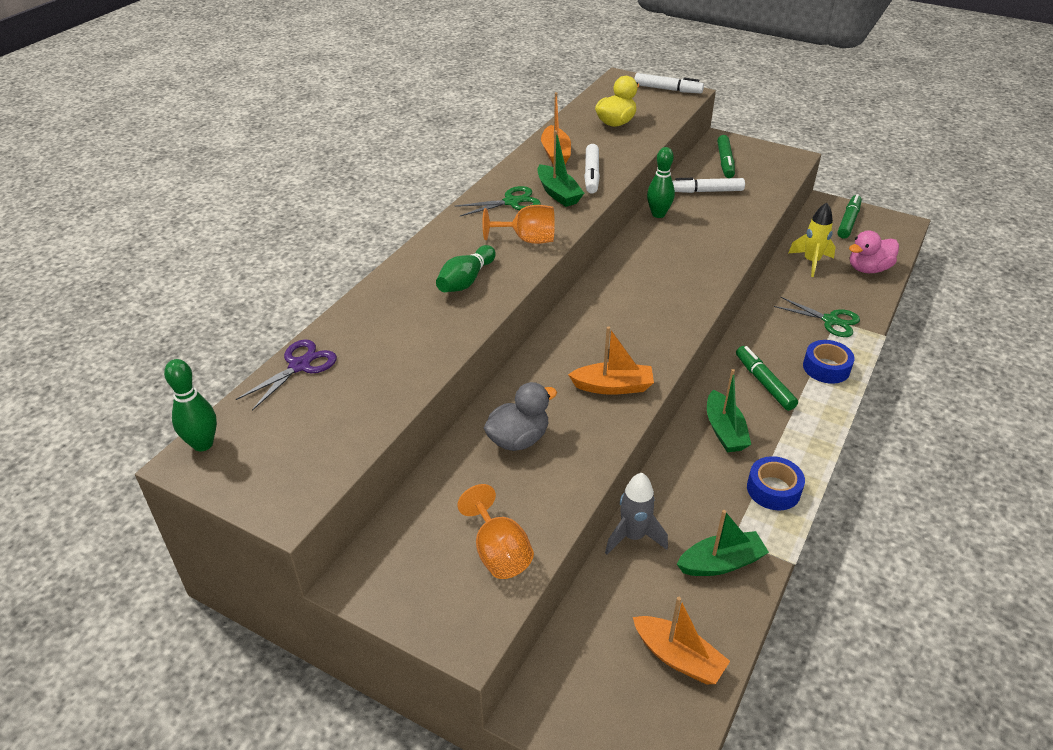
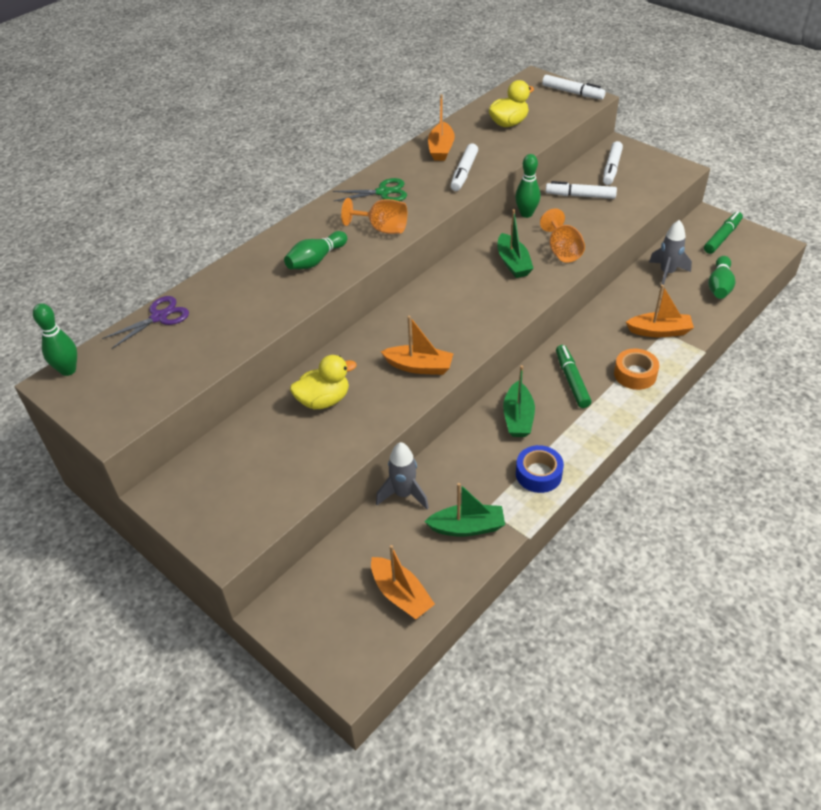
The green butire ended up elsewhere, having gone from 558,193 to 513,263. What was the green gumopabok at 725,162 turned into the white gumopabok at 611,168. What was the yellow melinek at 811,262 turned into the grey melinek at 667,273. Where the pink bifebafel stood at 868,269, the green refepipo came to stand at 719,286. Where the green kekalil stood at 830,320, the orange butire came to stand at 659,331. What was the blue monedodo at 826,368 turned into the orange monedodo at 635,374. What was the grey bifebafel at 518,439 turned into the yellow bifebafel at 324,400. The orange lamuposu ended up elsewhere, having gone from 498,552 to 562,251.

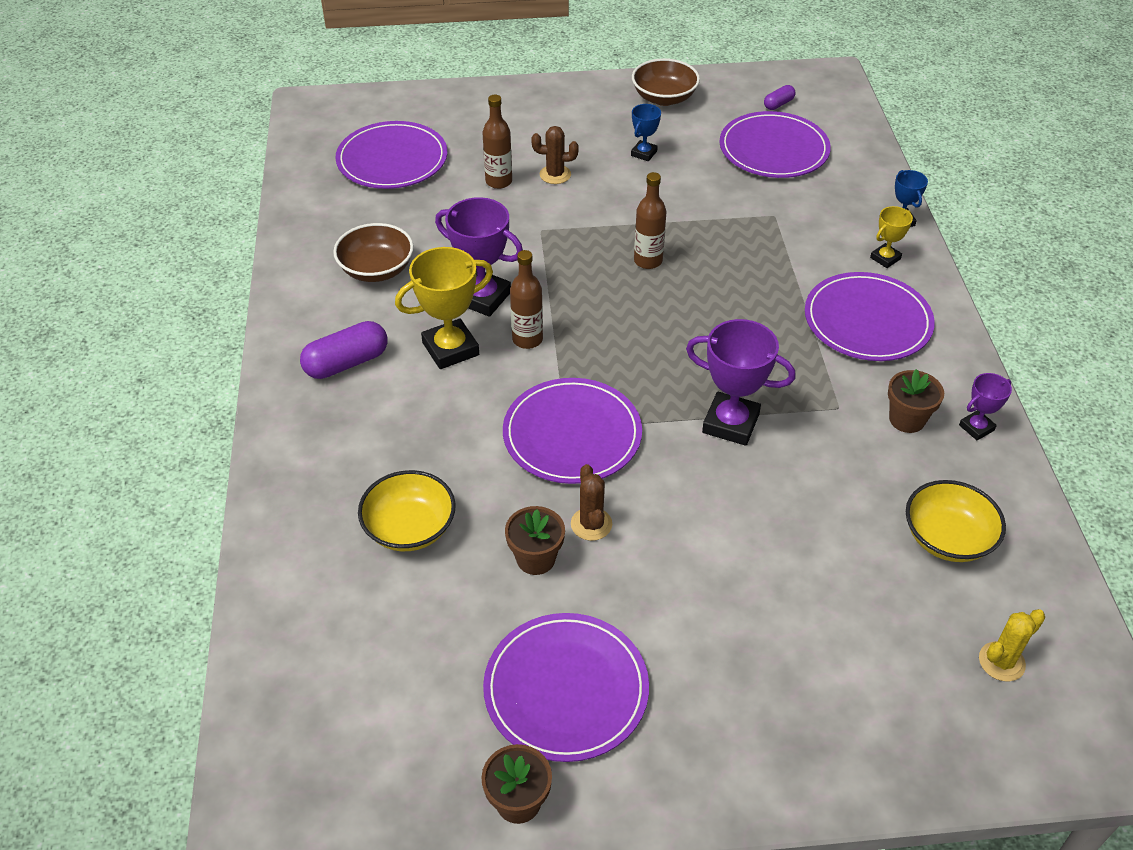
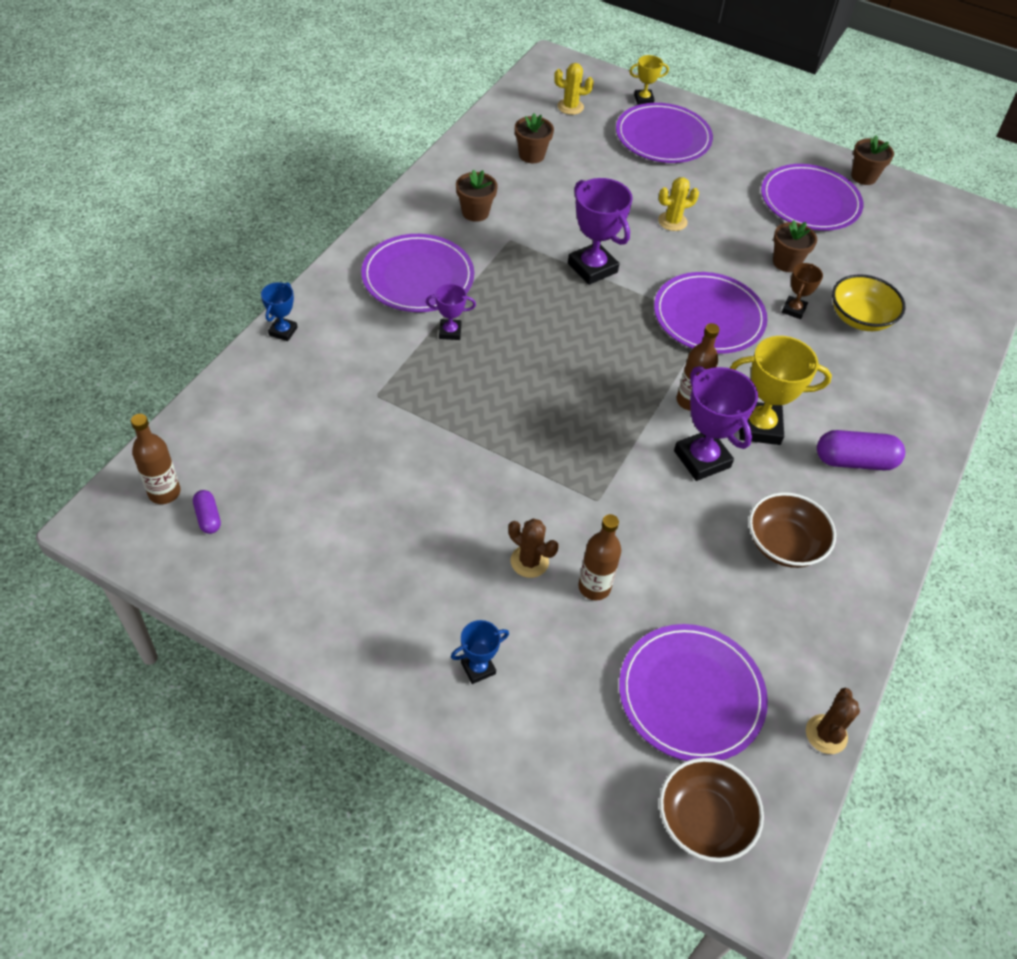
The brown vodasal ended up elsewhere, having gone from 664,98 to 703,820. The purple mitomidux at 778,104 ended up facing another way, 75 degrees clockwise from before. The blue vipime ended up elsewhere, having gone from 644,153 to 478,668. The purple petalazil ended up elsewhere, having gone from 773,149 to 663,137. The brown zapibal ended up elsewhere, having gone from 648,261 to 164,492. The yellow vipime ended up elsewhere, having gone from 885,258 to 643,99. The purple vipime ended up elsewhere, having gone from 976,428 to 450,332. The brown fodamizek ended up elsewhere, having gone from 591,524 to 826,734. Where the yellow vodasal stood at 947,538, the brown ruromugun came to stand at 531,155. The second view gained the yellow fodamizek at 672,221. The second view gained the brown vipime at 793,310.

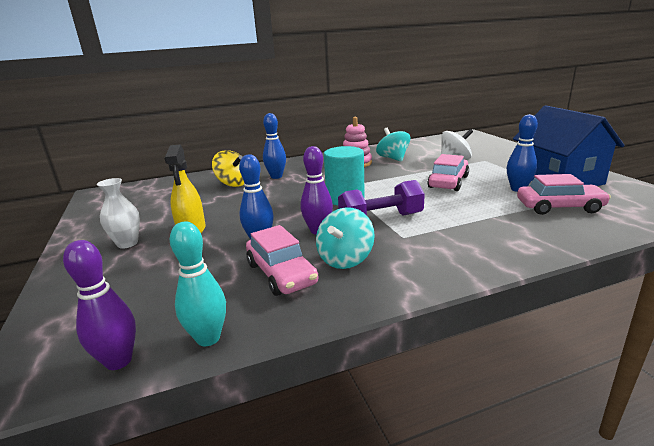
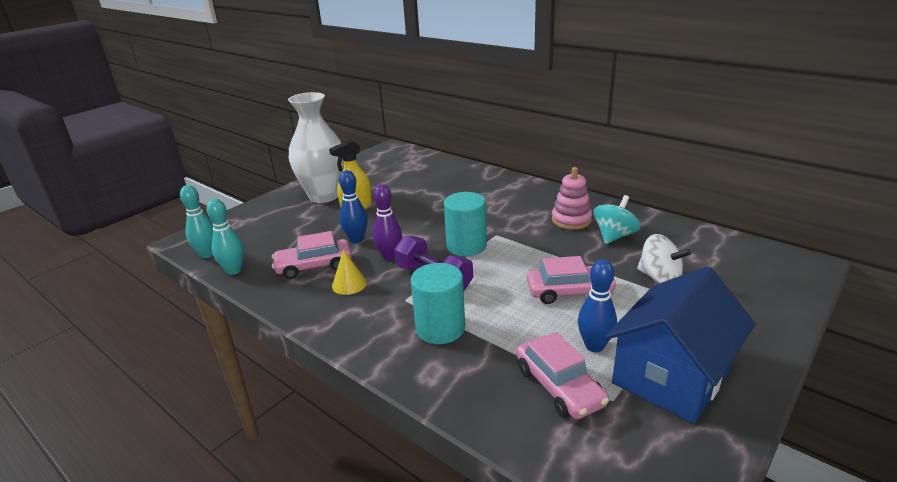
The second view lost the blue refepipo at 276,176. The second view lost the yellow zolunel at 233,183. The size of the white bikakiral at 127,243 changed by a factor of 2.06. Where the turquoise zolunel stood at 345,259, the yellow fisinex came to stand at 349,284. The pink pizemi at 281,274 ended up facing another way, 45 degrees clockwise from before. What was the purple refepipo at 119,361 turned into the turquoise refepipo at 207,254. The second view gained the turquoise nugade at 440,328.

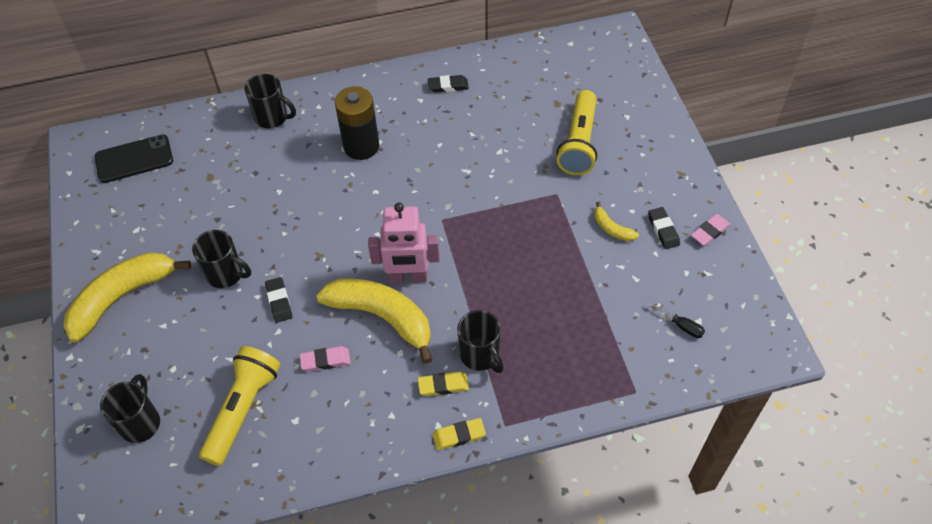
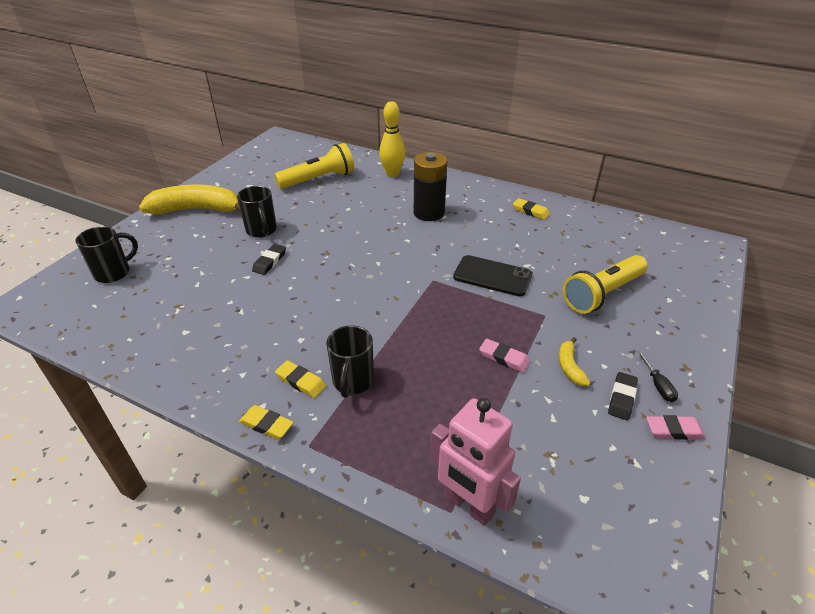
Where the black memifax stood at 272,118, the yellow refepipo came to stand at 392,174. What was the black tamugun at 448,86 turned into the yellow tamugun at 530,211. The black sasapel ended up elsewhere, having gone from 134,159 to 492,276. The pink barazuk ended up elsewhere, having gone from 408,277 to 469,505. The second view lost the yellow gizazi at 382,317. The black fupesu ended up elsewhere, having gone from 681,326 to 658,385. The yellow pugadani ended up elsewhere, having gone from 243,410 to 318,179. The pink tamugun ended up elsewhere, having gone from 325,360 to 504,358.

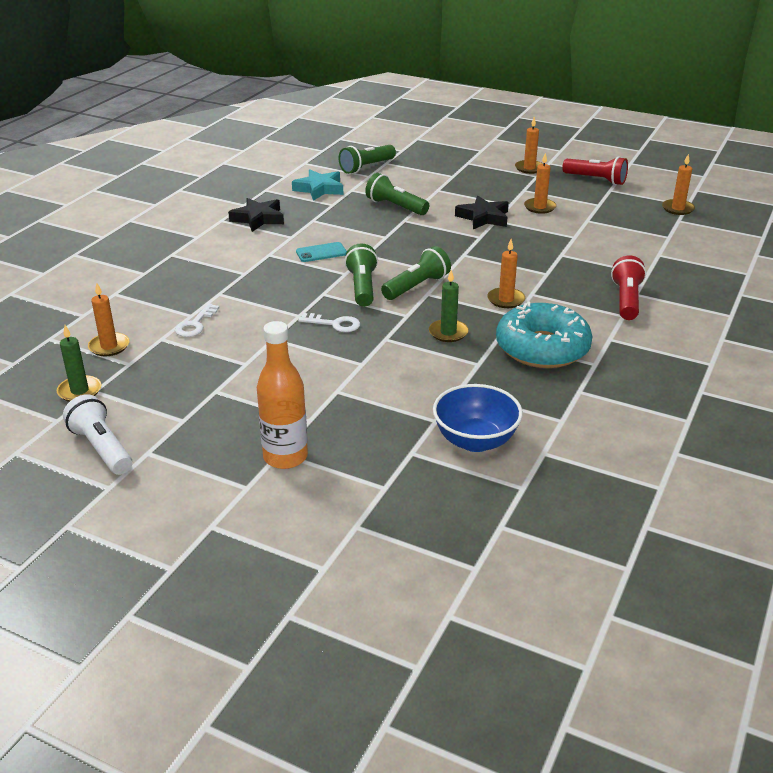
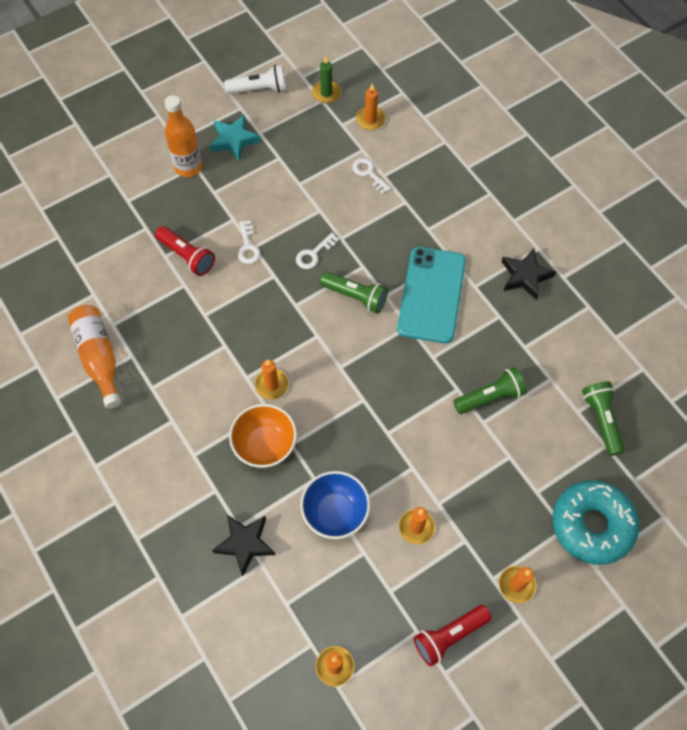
The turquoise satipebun ended up elsewhere, having gone from 319,189 to 234,140. The black satipebun ended up elsewhere, having gone from 483,217 to 245,544. The size of the turquoise sasapel at 321,253 changed by a factor of 2.30. The second view lost the green pugadani at 416,286. The red pugadani ended up elsewhere, having gone from 626,300 to 187,256. The second view lost the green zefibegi at 448,333. The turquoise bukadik ended up elsewhere, having gone from 542,348 to 592,525. The blue vodasal ended up elsewhere, having gone from 475,441 to 335,512. The second view gained the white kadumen at 248,246. The second view gained the orange zapibal at 99,358. The second view gained the orange vodasal at 265,445.

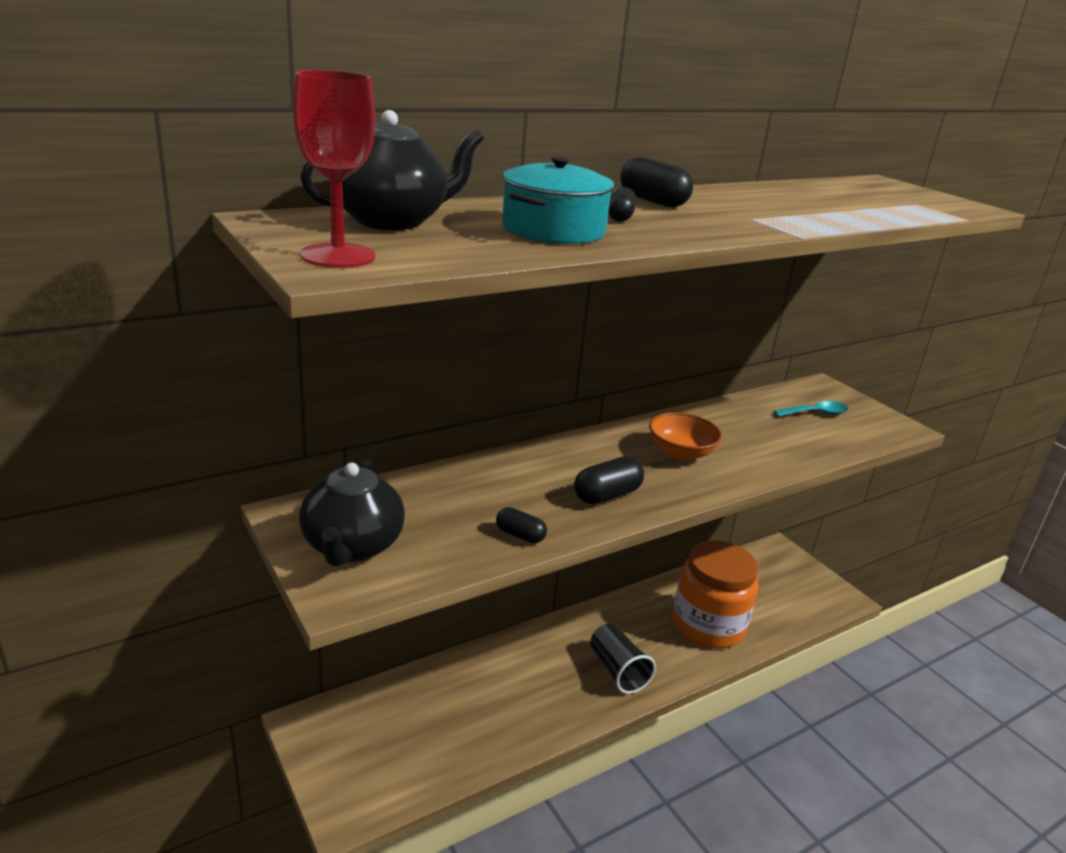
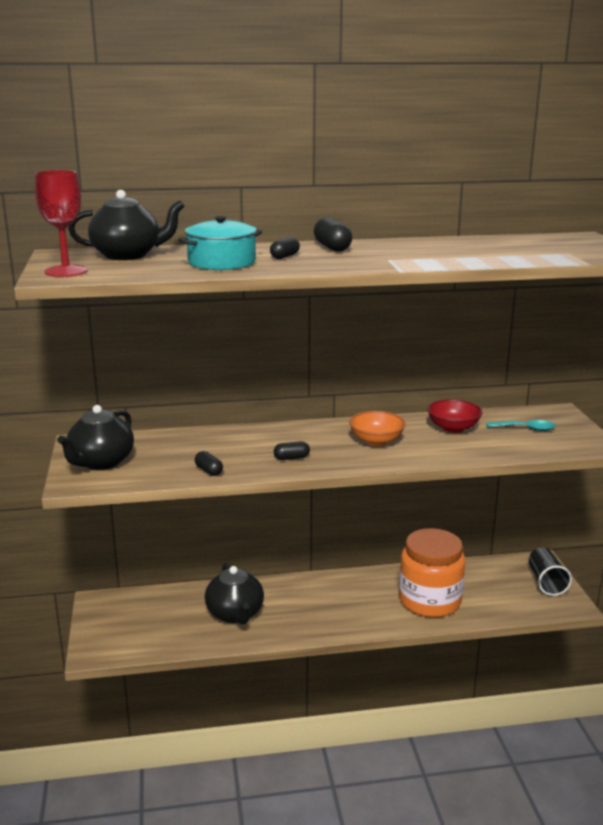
The size of the black mitomidux at 607,495 changed by a factor of 0.63. The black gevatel ended up elsewhere, having gone from 618,670 to 546,582. The second view gained the red vodasal at 453,428. The second view gained the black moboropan at 235,614.

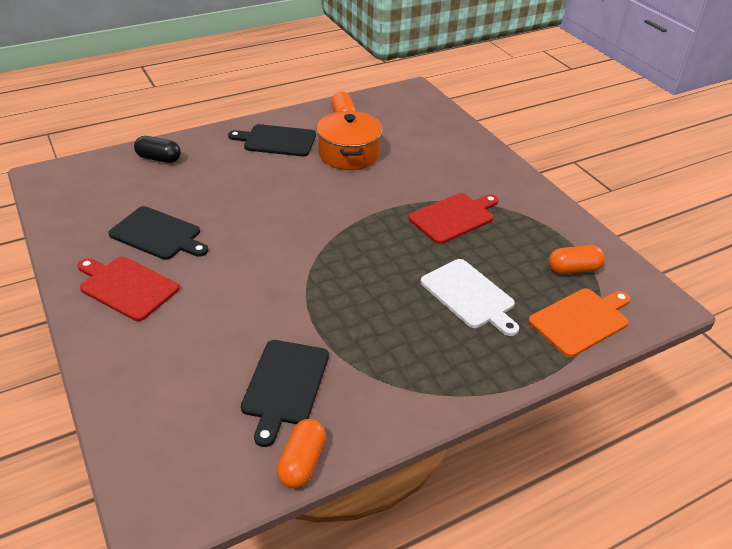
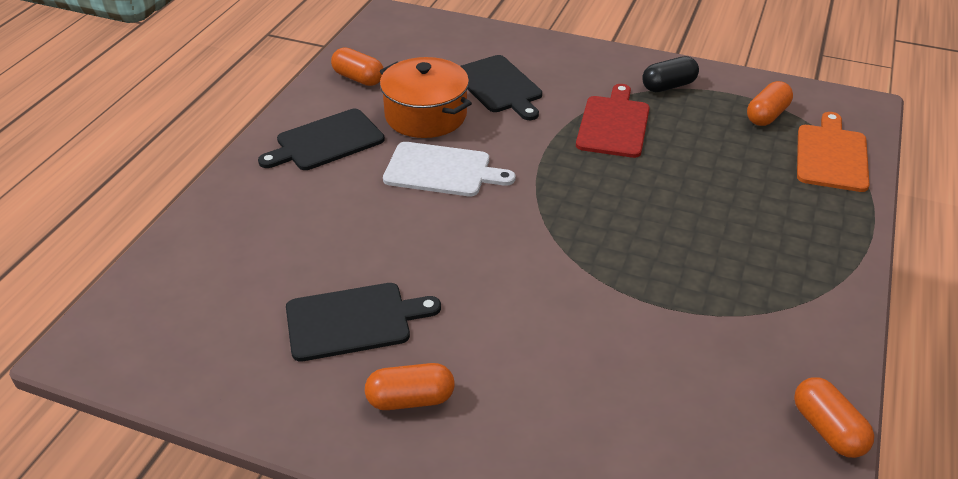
The black mitomidux ended up elsewhere, having gone from 159,159 to 668,86. Where the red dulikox stood at 127,287, the orange mitomidux came to stand at 410,399. The white dulikox ended up elsewhere, having gone from 469,296 to 442,170. The black dulikox ended up elsewhere, having gone from 284,385 to 499,86.

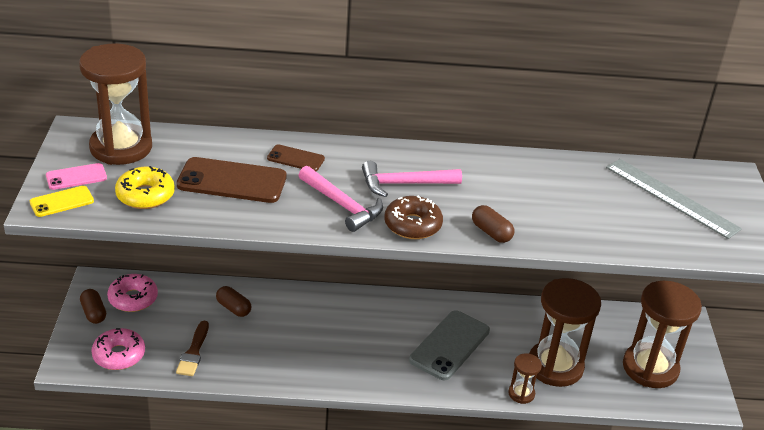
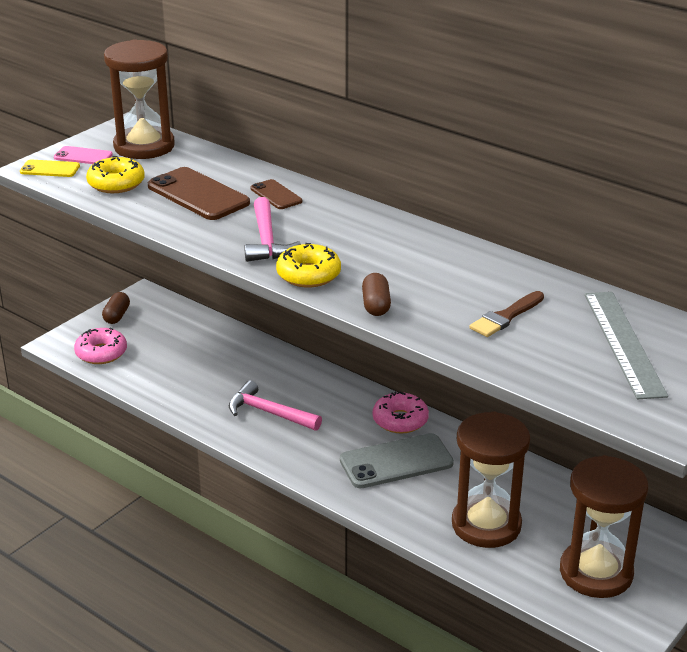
The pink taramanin ended up elsewhere, having gone from 404,184 to 269,413. What was the brown bukadik at 412,225 turned into the yellow bukadik at 308,275. The pink bukadik ended up elsewhere, having gone from 133,299 to 400,420. The second view lost the brown mitomidux at 233,308. The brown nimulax ended up elsewhere, having gone from 193,352 to 506,317. The second view lost the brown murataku at 521,394.

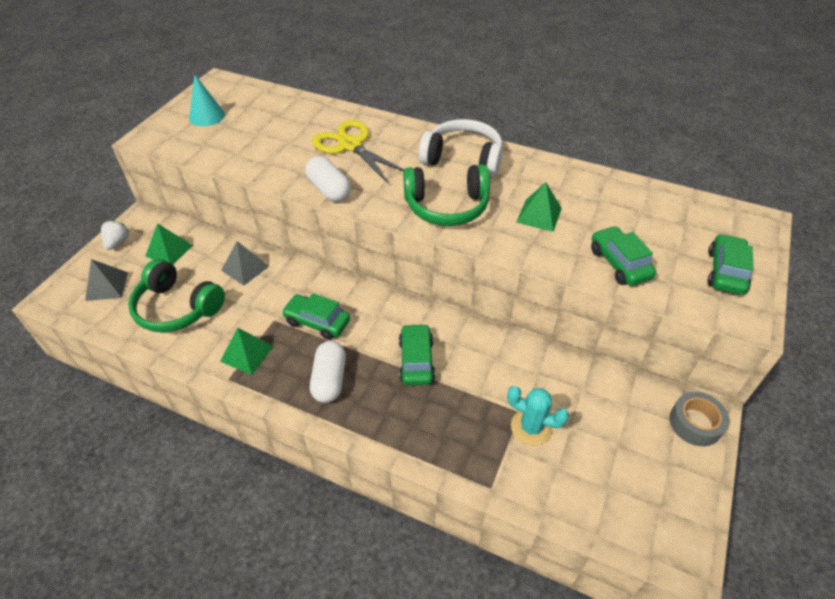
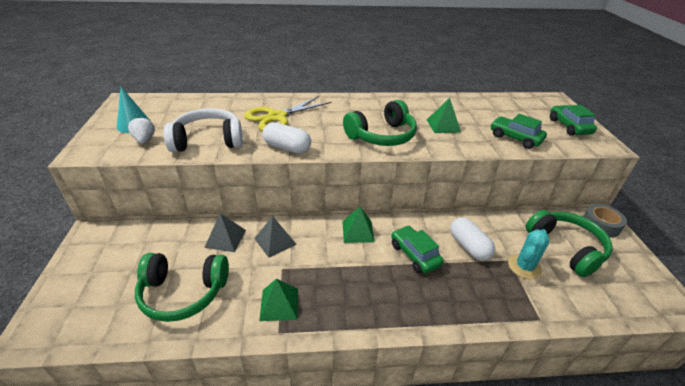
The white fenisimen ended up elsewhere, having gone from 463,159 to 208,141. The yellow kekalil at 350,145 ended up facing another way, 60 degrees counterclockwise from before. The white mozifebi ended up elsewhere, having gone from 118,243 to 144,140. The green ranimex ended up elsewhere, having gone from 169,250 to 358,231. The grey ranimex ended up elsewhere, having gone from 107,286 to 275,241. The second view lost the green pizemi at 317,322. The white mitomidux ended up elsewhere, having gone from 329,379 to 469,246. The turquoise fodamizek at 531,427 ended up facing another way, 45 degrees counterclockwise from before. The second view gained the green fenisimen at 566,248.

